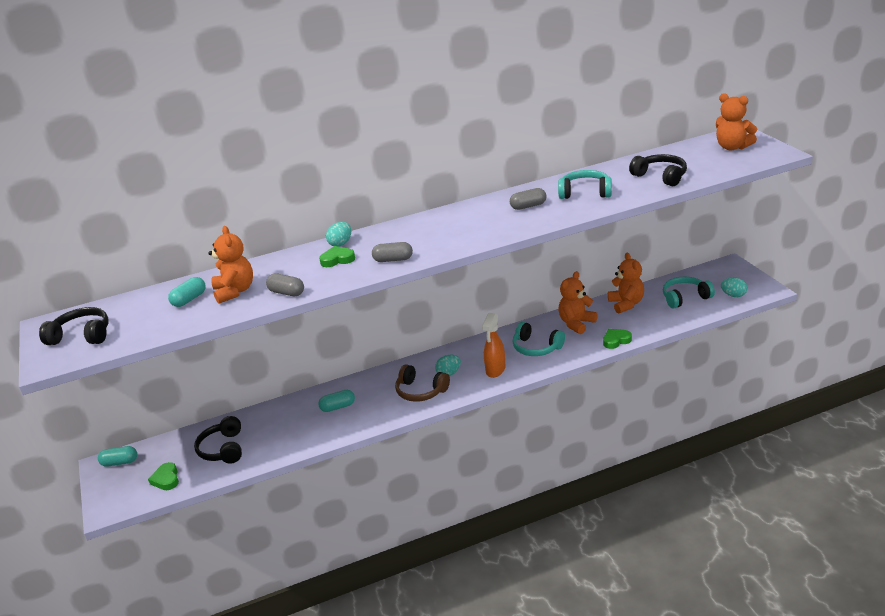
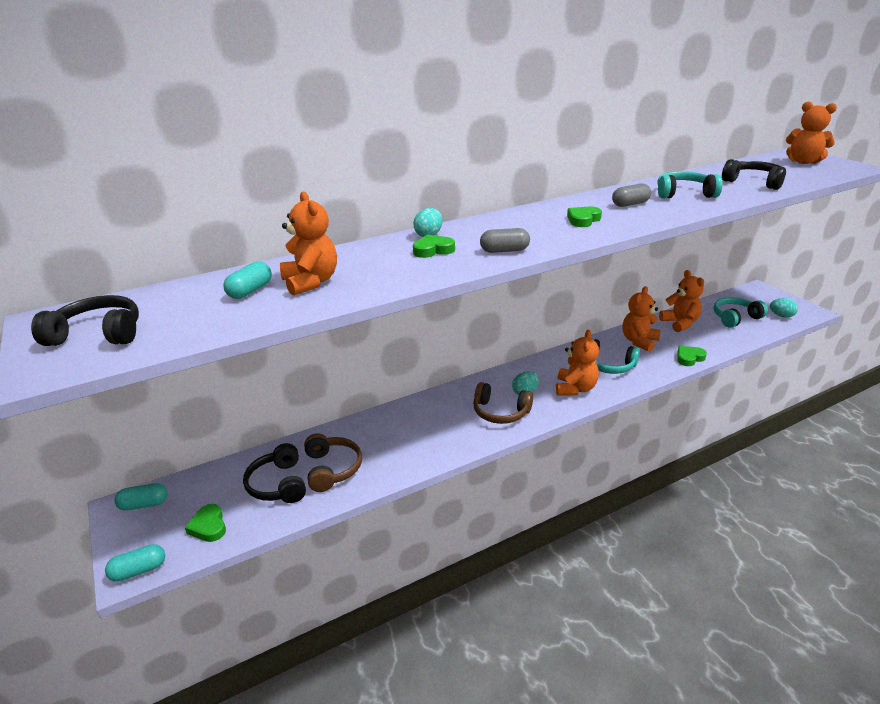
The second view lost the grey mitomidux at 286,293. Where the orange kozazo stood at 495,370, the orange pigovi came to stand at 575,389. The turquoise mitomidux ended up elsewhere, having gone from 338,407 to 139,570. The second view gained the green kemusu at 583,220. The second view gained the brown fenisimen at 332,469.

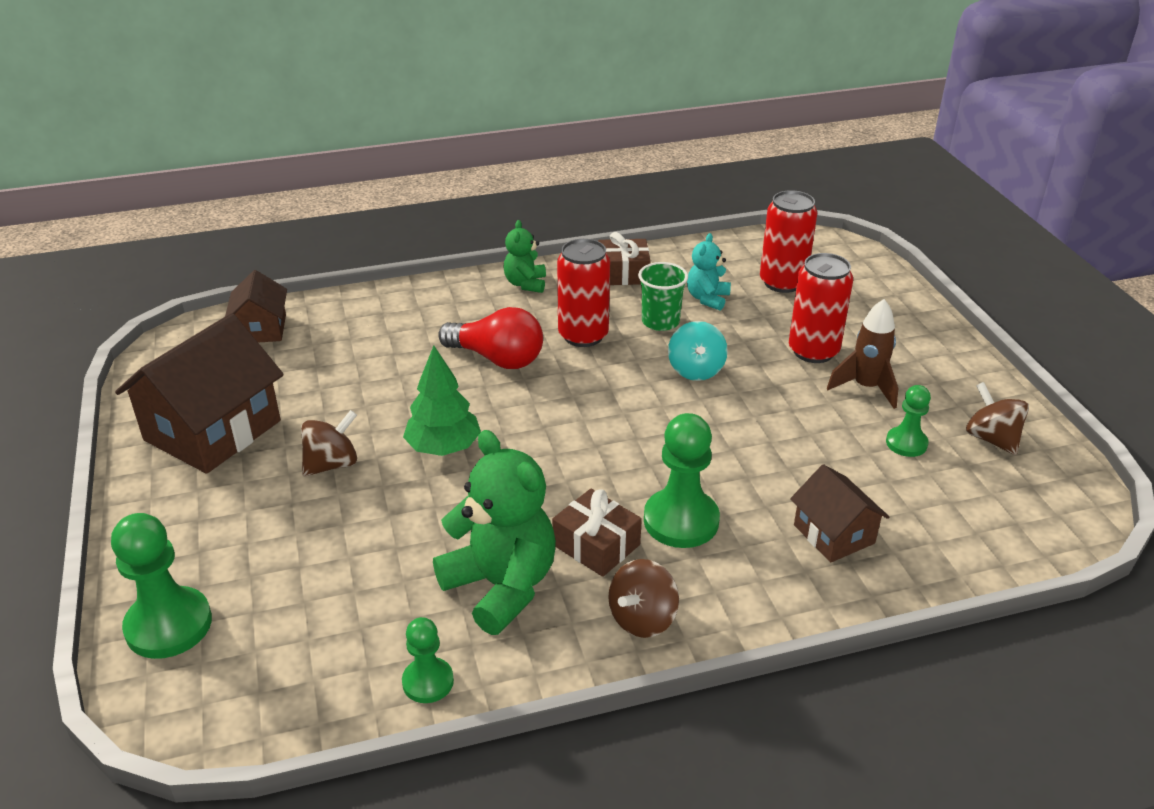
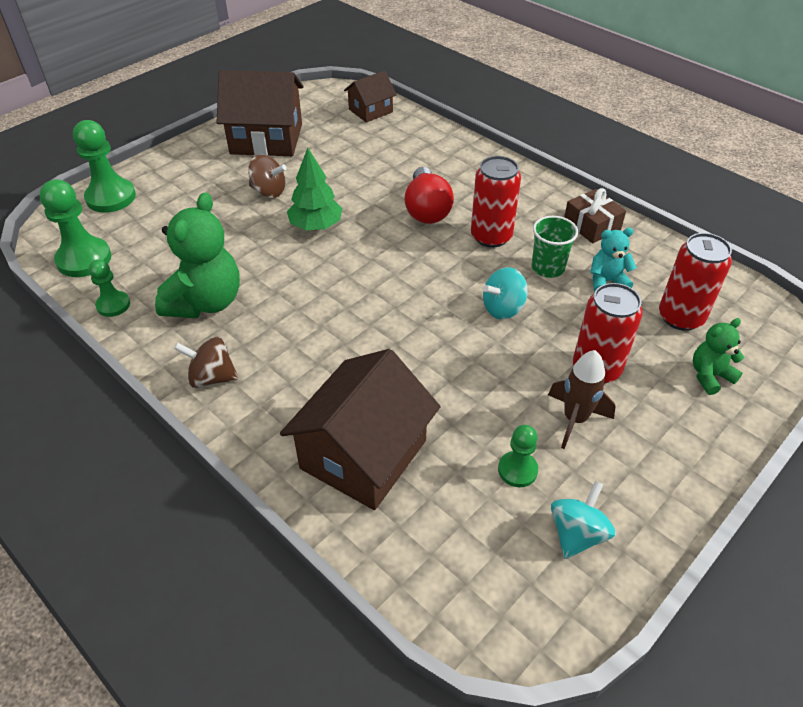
The green pigovi ended up elsewhere, having gone from 525,284 to 709,376. What was the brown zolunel at 991,439 turned into the turquoise zolunel at 577,534. The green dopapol ended up elsewhere, having gone from 681,521 to 84,259. The size of the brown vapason at 834,534 changed by a factor of 1.83. The second view lost the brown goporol at 596,545.

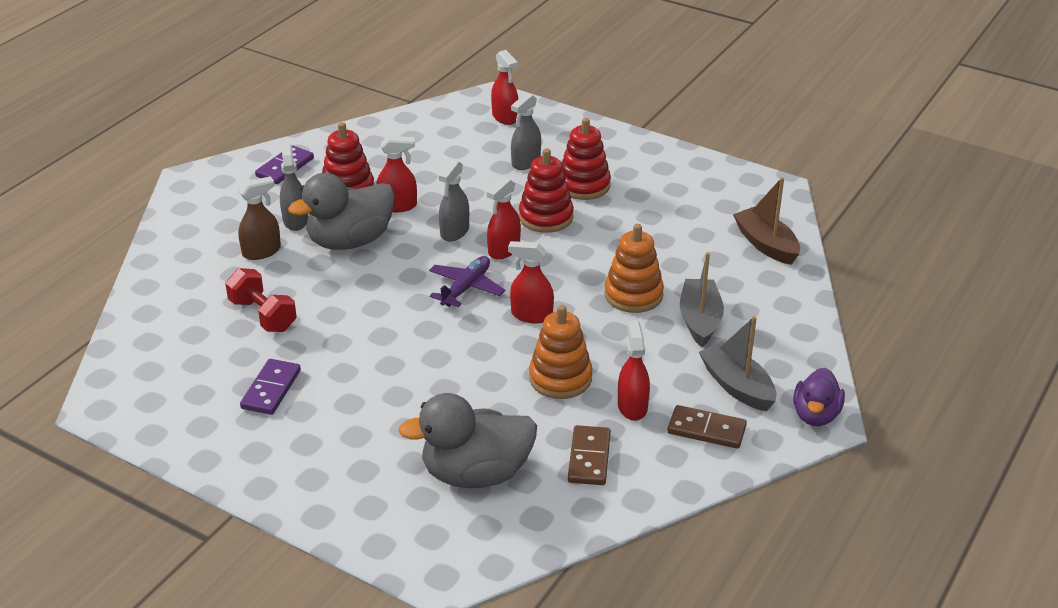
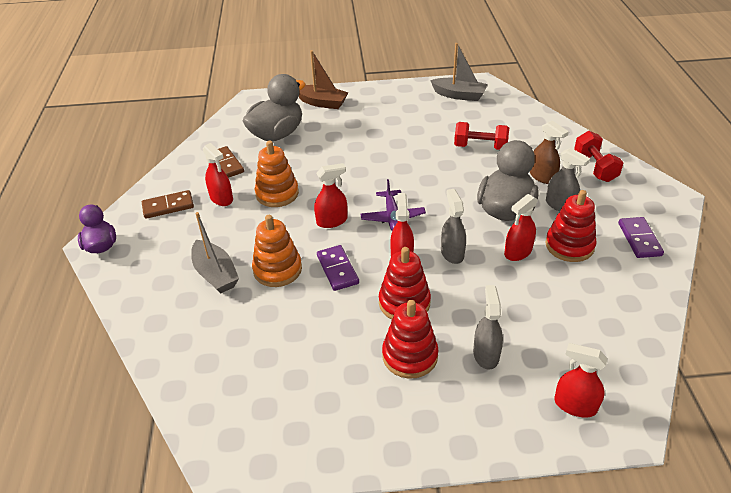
The brown kozazo at 262,251 ended up facing another way, 60 degrees counterclockwise from before. The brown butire ended up elsewhere, having gone from 766,244 to 322,103. The grey butire ended up elsewhere, having gone from 737,386 to 459,95. The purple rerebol ended up elsewhere, having gone from 271,389 to 337,269. The second view gained the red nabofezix at 595,167.

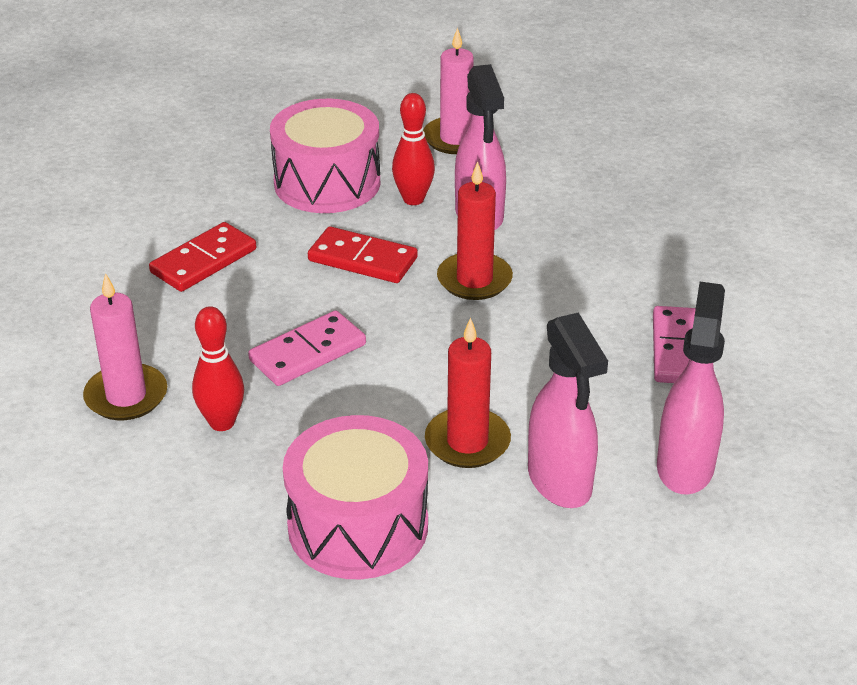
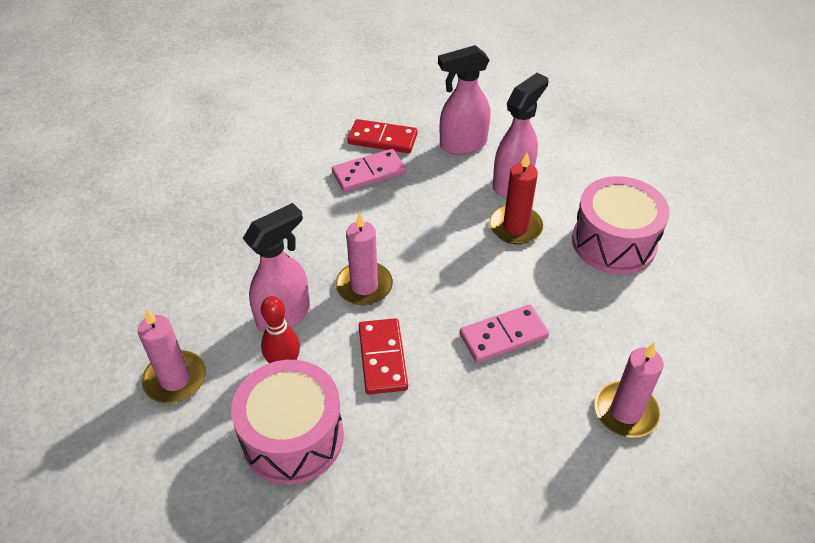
What was the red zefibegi at 474,280 turned into the pink zefibegi at 364,286. The red rerebol ended up elsewhere, having gone from 204,261 to 382,139. The second view lost the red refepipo at 222,422. The pink rerebol at 308,353 ended up facing another way, 45 degrees counterclockwise from before.

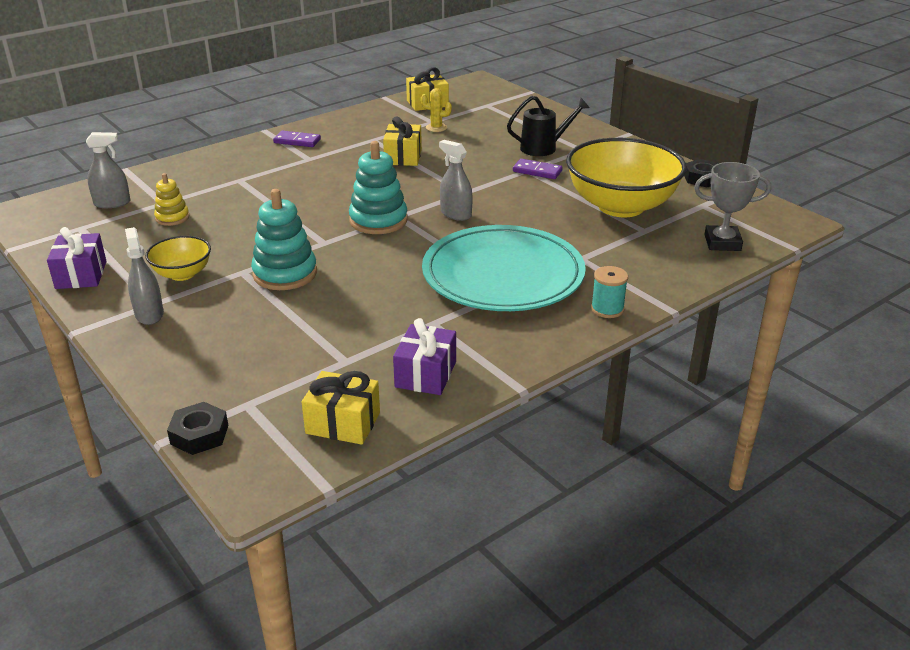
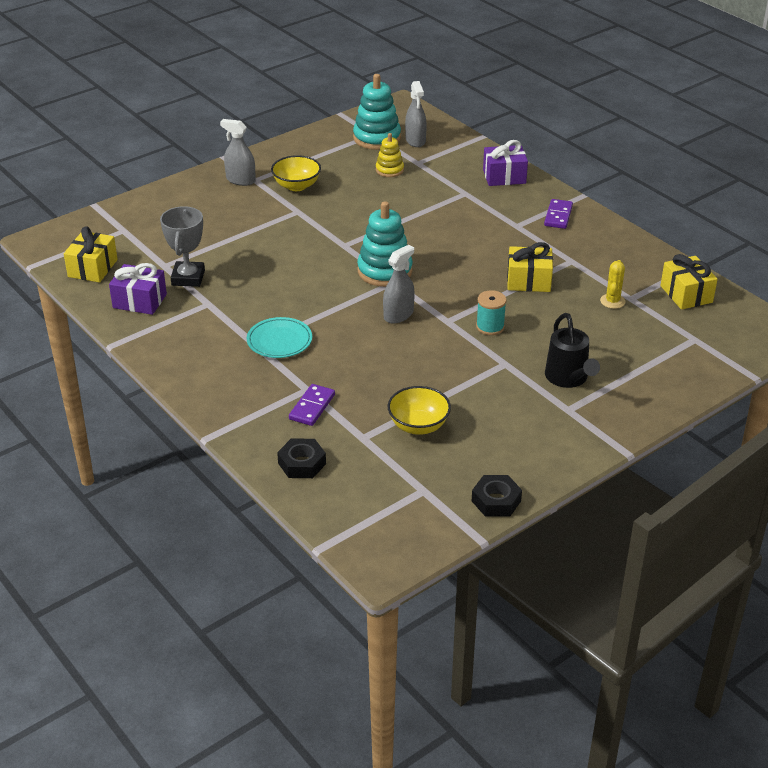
The size of the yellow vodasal at 621,206 changed by a factor of 0.48. The purple rerebol ended up elsewhere, having gone from 537,171 to 312,407. The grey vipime ended up elsewhere, having gone from 722,243 to 188,278. The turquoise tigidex ended up elsewhere, having gone from 285,274 to 377,138. The size of the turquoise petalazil at 503,275 changed by a factor of 0.44. The purple goporol ended up elsewhere, having gone from 81,275 to 504,176. The grey kozazo at 149,314 ended up facing another way, 135 degrees counterclockwise from before. The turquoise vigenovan ended up elsewhere, having gone from 607,309 to 490,327. The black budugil ended up elsewhere, having gone from 199,434 to 302,463.

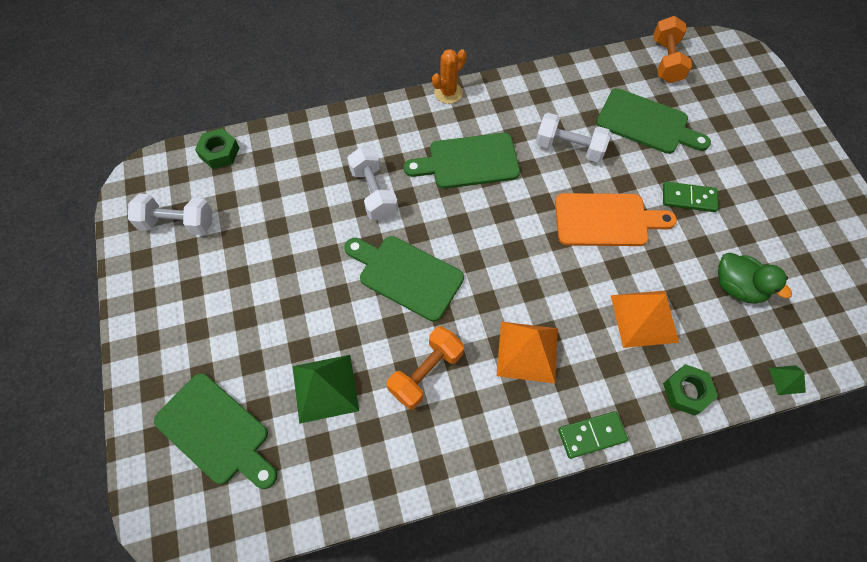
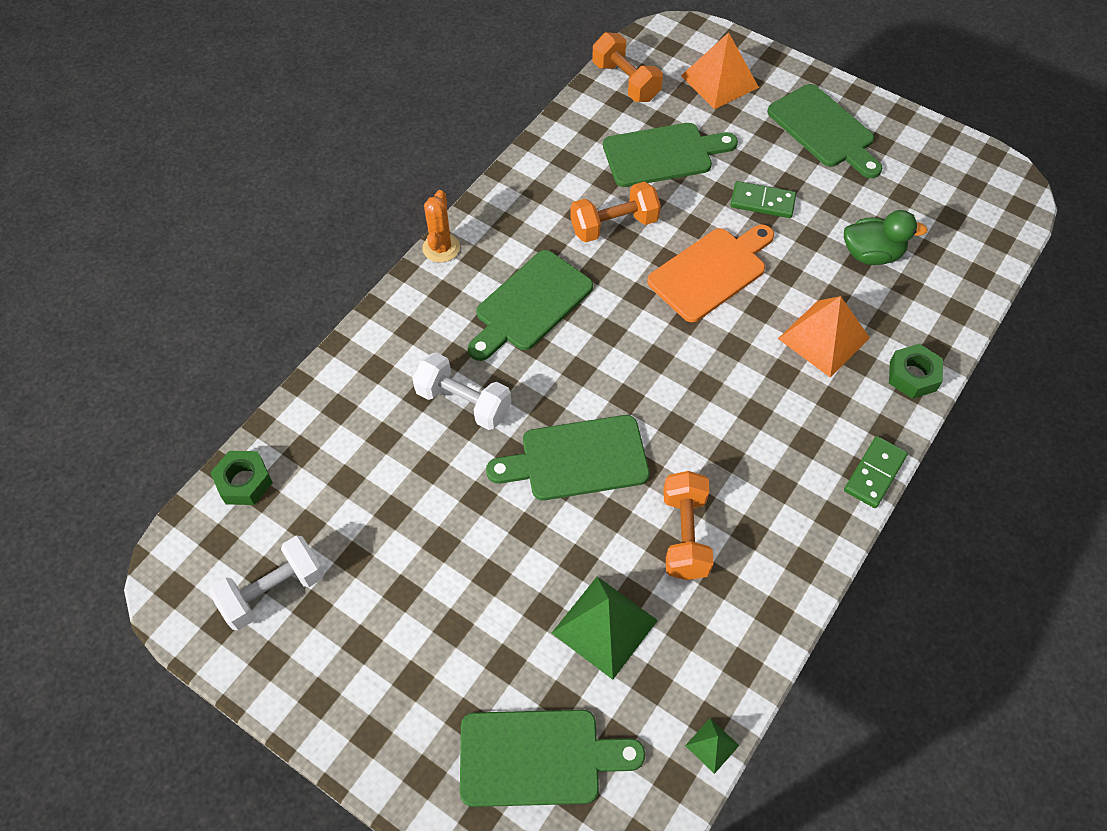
What was the white nabofezix at 569,147 turned into the orange nabofezix at 614,225. The green rerebol at 688,198 ended up facing another way, 45 degrees clockwise from before. The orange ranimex ended up elsewhere, having gone from 527,351 to 719,81. The green ranimex ended up elsewhere, having gone from 787,380 to 712,745. The second view gained the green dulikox at 823,130.

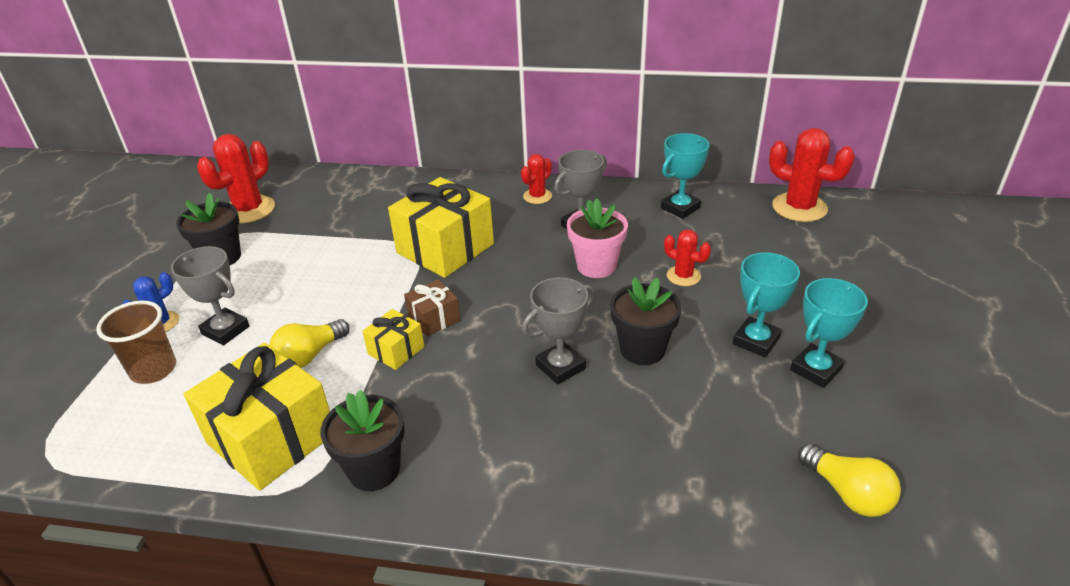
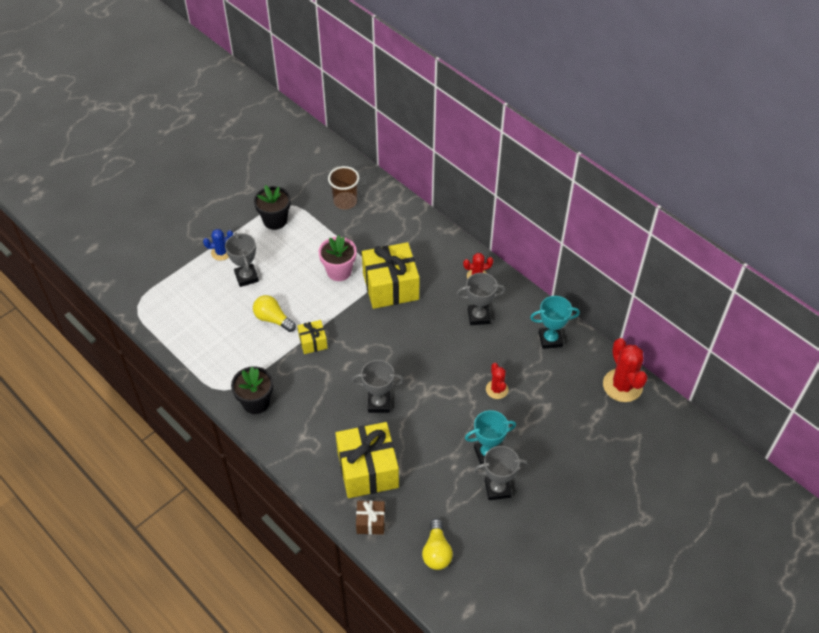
The second view lost the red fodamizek at 249,210. The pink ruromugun ended up elsewhere, having gone from 596,266 to 339,271. The second view lost the black ruromugun at 642,349. What was the turquoise vipime at 816,369 turned into the grey vipime at 497,489. The brown goporol ended up elsewhere, having gone from 434,319 to 370,522. The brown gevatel ended up elsewhere, having gone from 154,370 to 345,201. The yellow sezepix at 310,355 ended up facing another way, 45 degrees clockwise from before. The yellow goporol ended up elsewhere, having gone from 271,438 to 367,470.

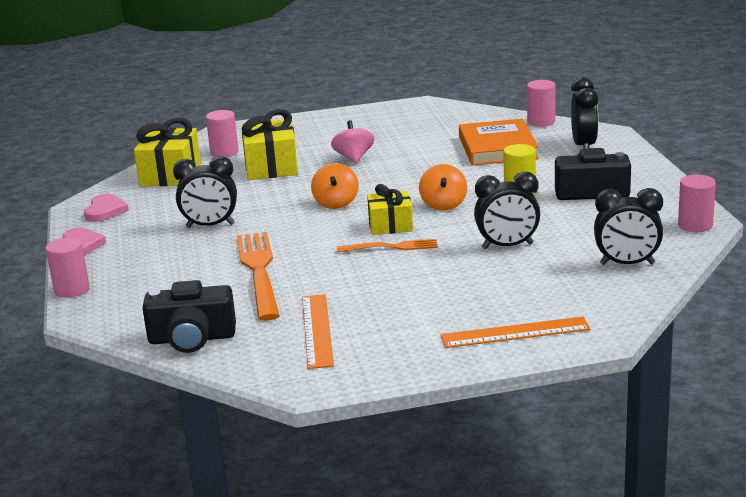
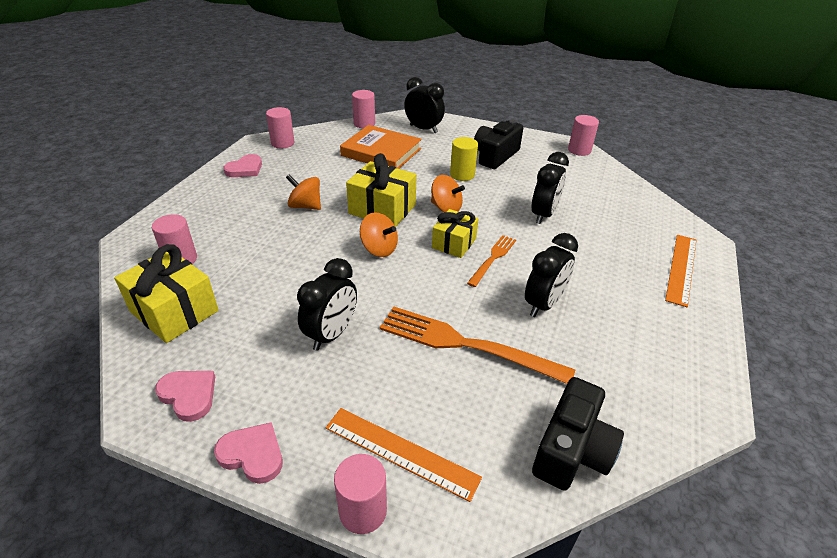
The yellow goporol ended up elsewhere, having gone from 271,167 to 382,209. What was the pink zolunel at 354,158 turned into the orange zolunel at 305,206. The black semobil ended up elsewhere, having gone from 627,264 to 543,304. The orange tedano ended up elsewhere, having gone from 317,330 to 401,452. The second view gained the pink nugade at 282,143. The second view gained the pink kemusu at 245,169.

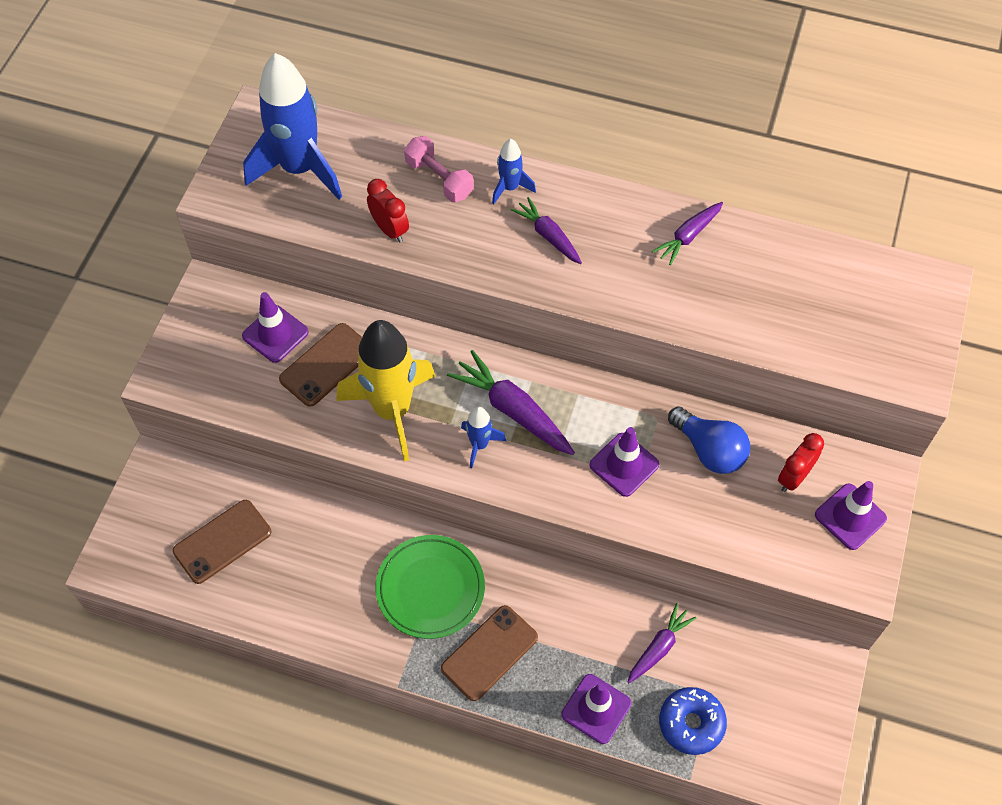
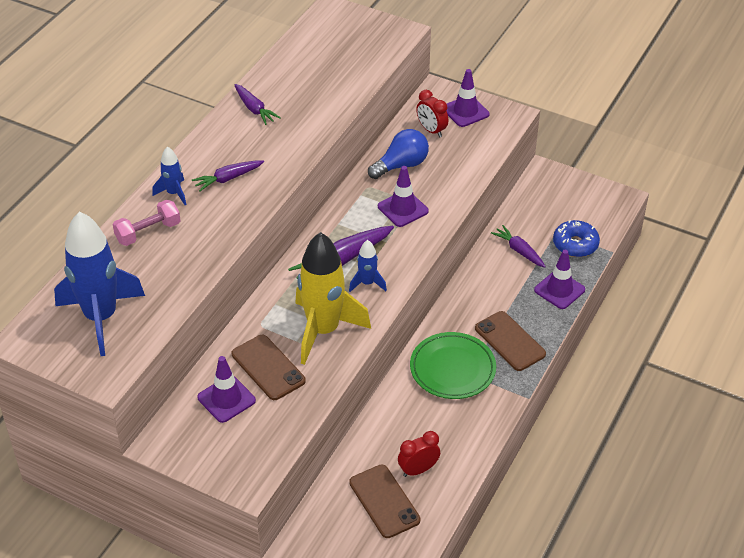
The red semobil ended up elsewhere, having gone from 390,229 to 418,470.

